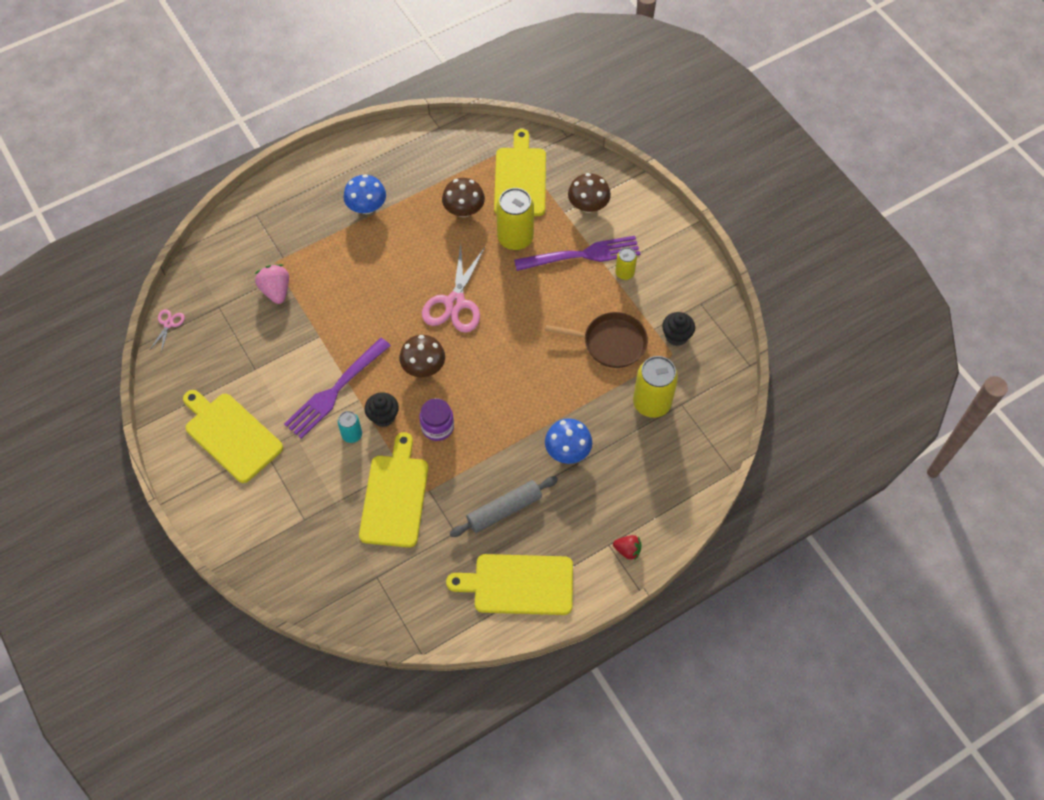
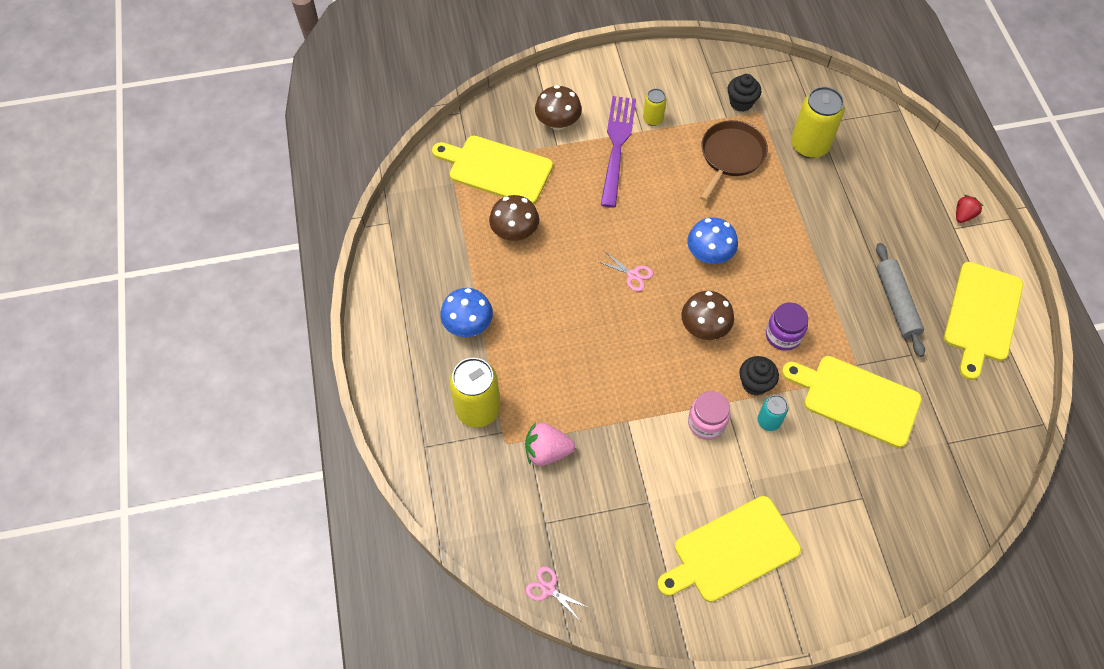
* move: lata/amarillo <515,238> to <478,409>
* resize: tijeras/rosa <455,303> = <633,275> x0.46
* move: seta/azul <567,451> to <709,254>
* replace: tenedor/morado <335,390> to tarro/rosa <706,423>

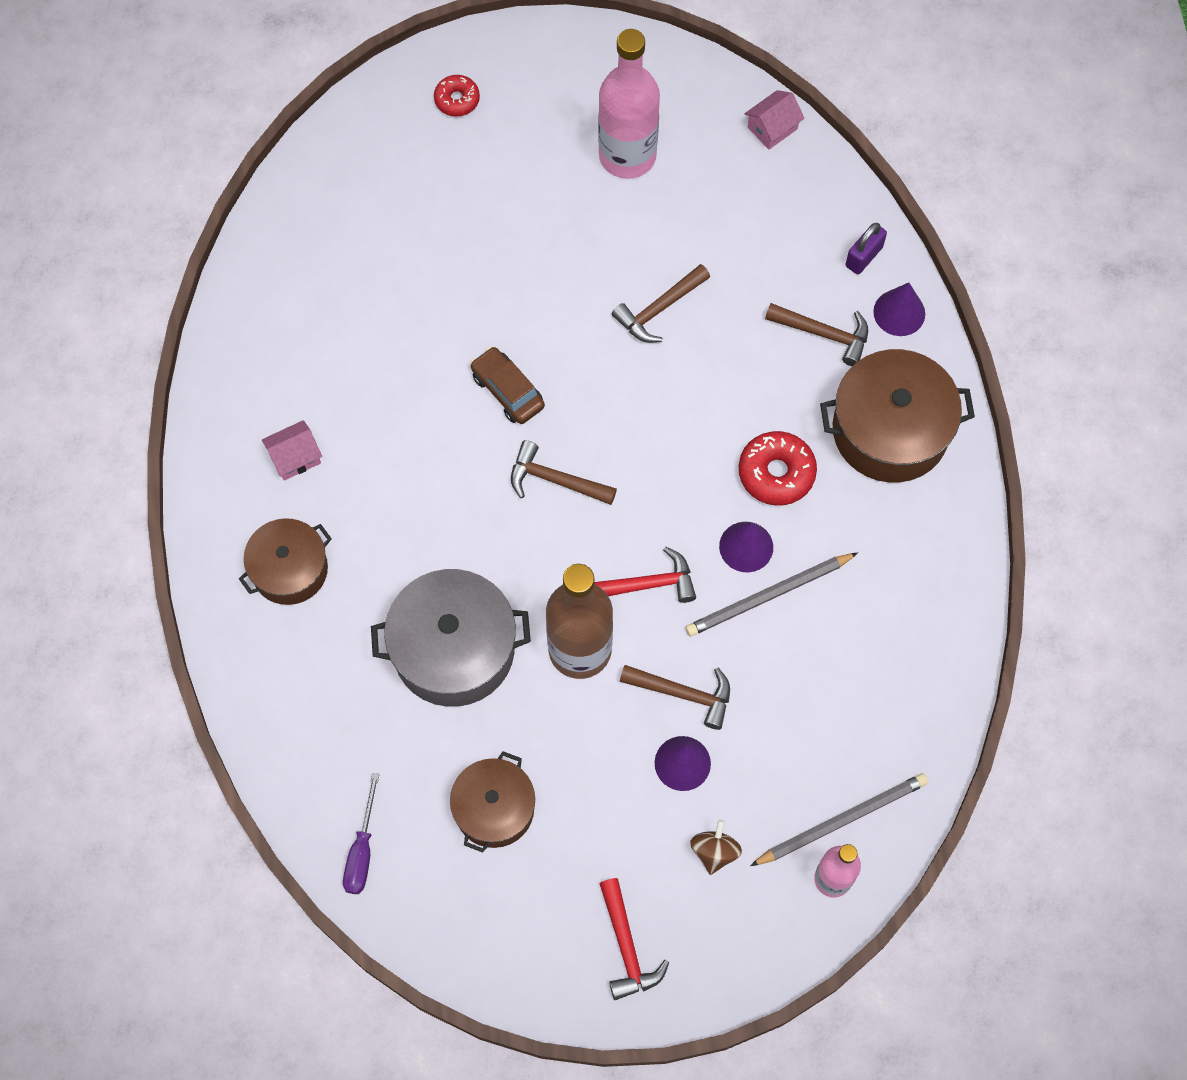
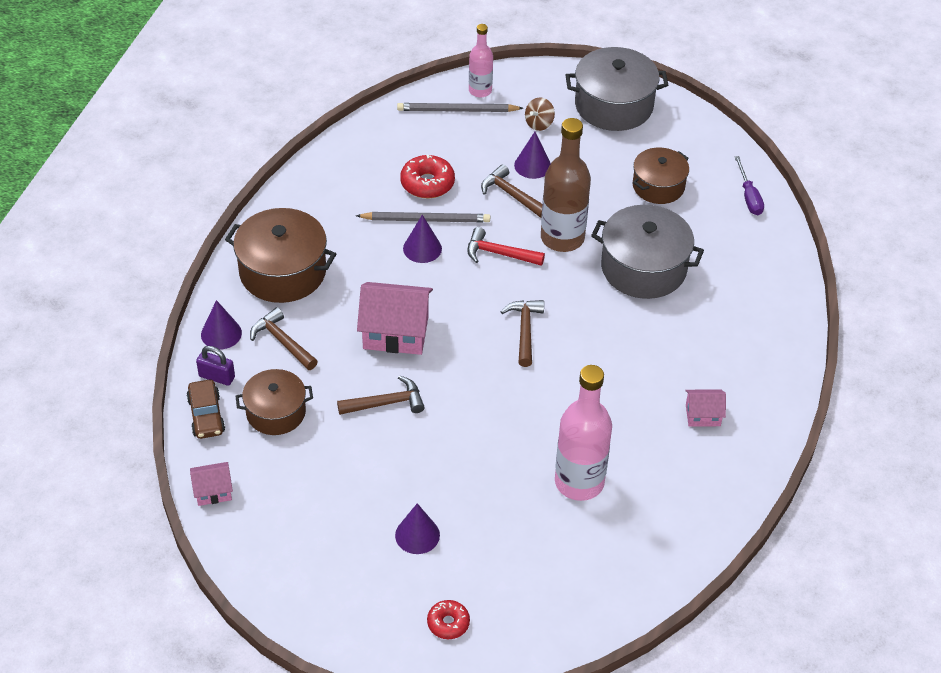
* move: coche/marrón <507,391> to <206,415>
* rotate: candado/morado <863,256> = <217,377> 45 degrees clockwise
* move: olla/marrón <290,569> to <276,412>
* insert: casa/rosa <395,332>
* insert: cono/morado <417,535>
* move: rosquilla/rojo <776,473> to <427,183>
* rotate: martillo/marrón <555,480> = <524,331> 135 degrees counterclockwise
* move: botella/rosa <627,155> to <579,482>
* replace: martillo/rojo <627,947> to olla/gris <614,105>
* rotate: destornillador/morado <362,850> = <749,197> 135 degrees clockwise

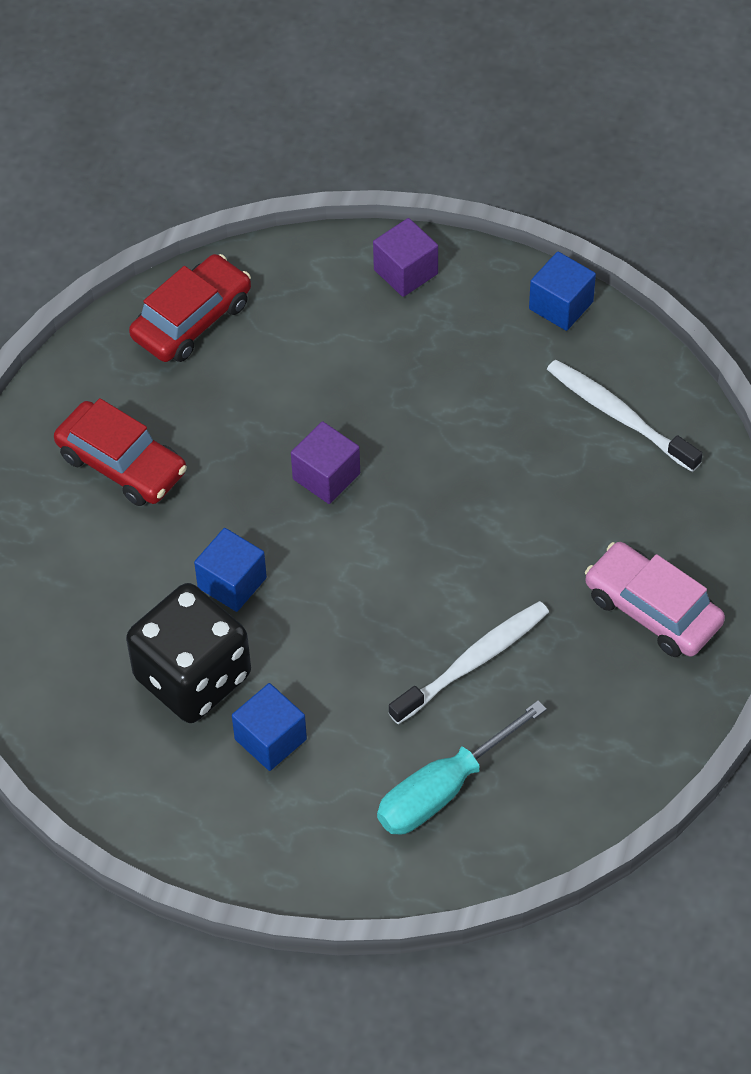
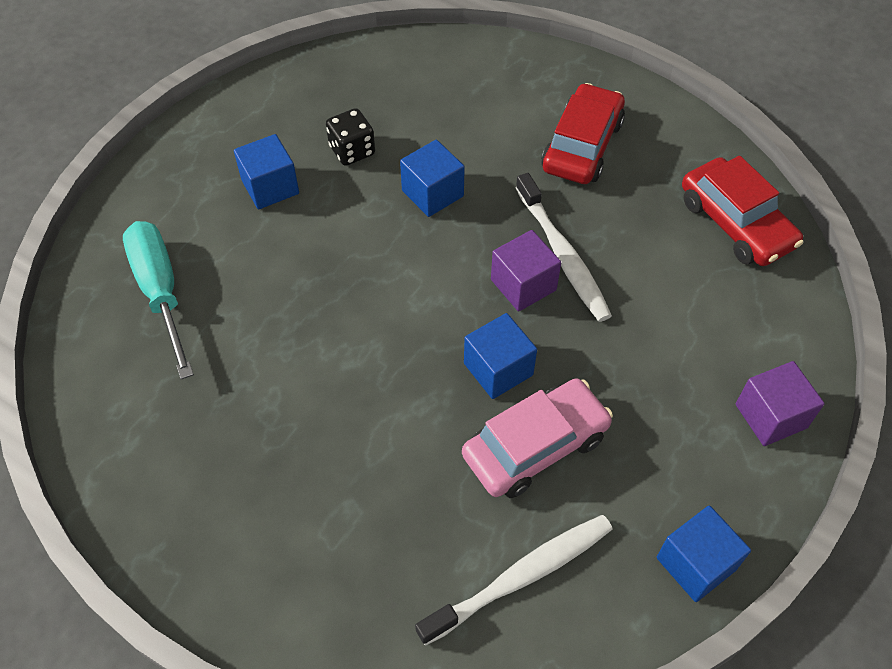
* resize: dado/negro <193,677> = <352,151> x0.48
* move: coche/rosa <652,610> to <535,446>
* insert: cubo/azul <498,369>
* move: cepillo de dientes/blanco <473,662> to <562,255>
* rotate: coche/rojo <122,464> = <582,146> 150 degrees clockwise

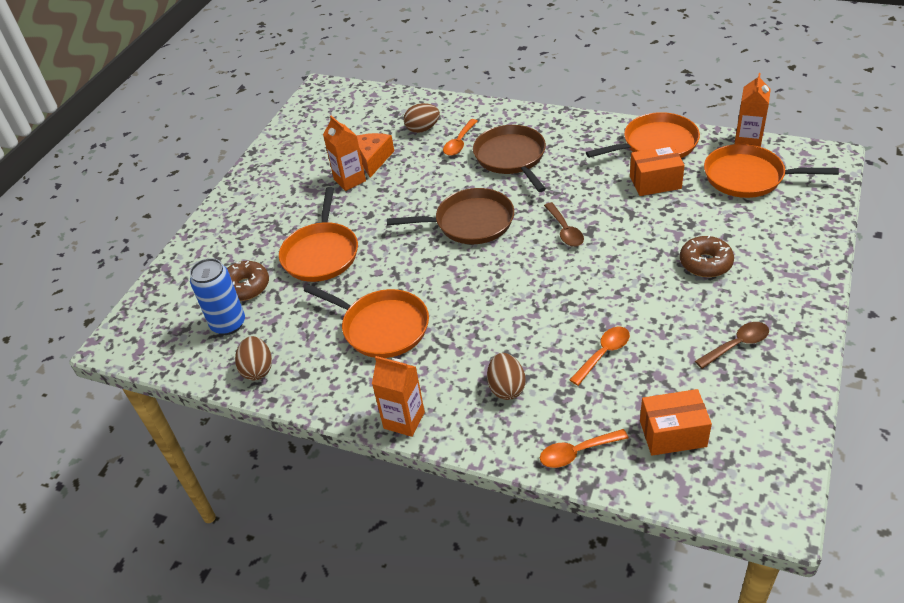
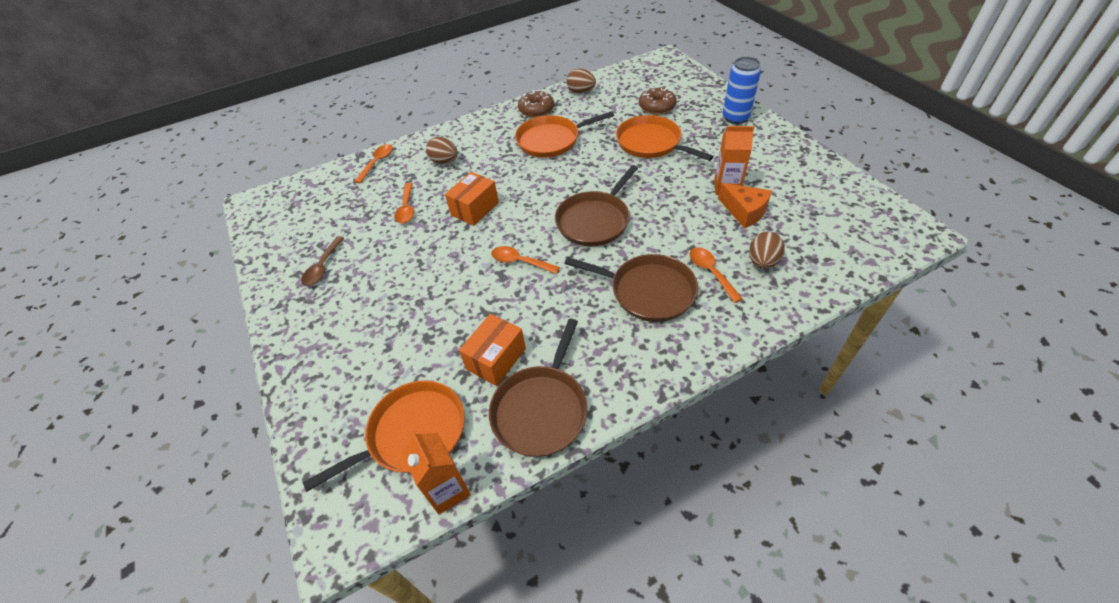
* move: caja/naranja <672,433> to <475,209>
* recolor: sartén/naranja <656,144> to sartén/marrón <541,409>
* recolor: cuchara/marrón <565,231> to cuchara/naranja <520,262>
* move: rosquilla/marrón <705,263> to <536,110>
* move: lata/azul <228,324> to <735,118>
* delete: cartón de leche/naranja <404,420>

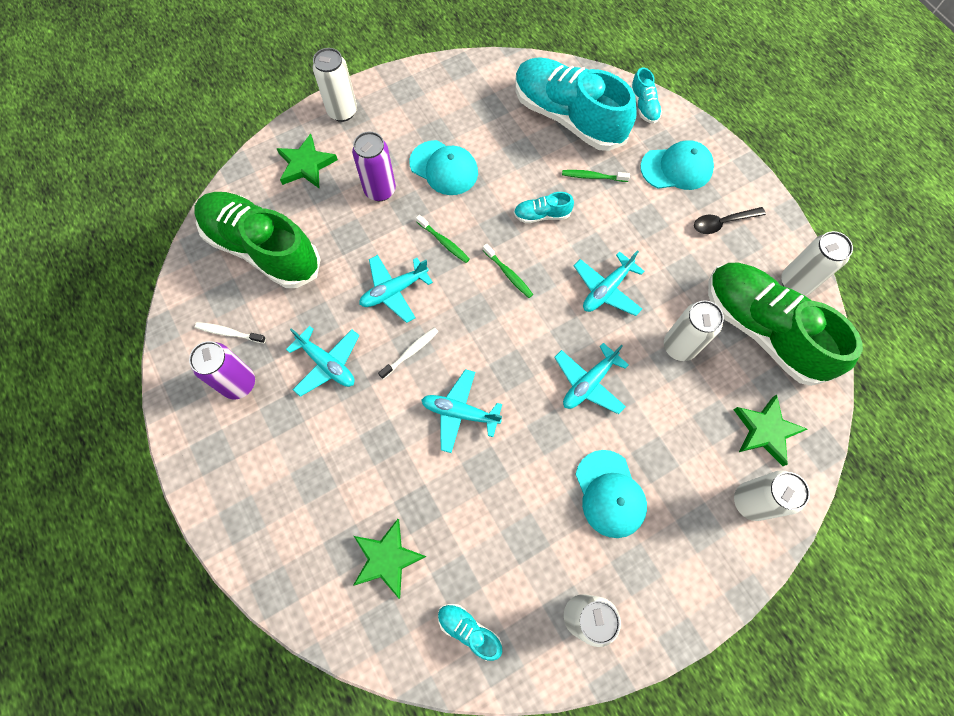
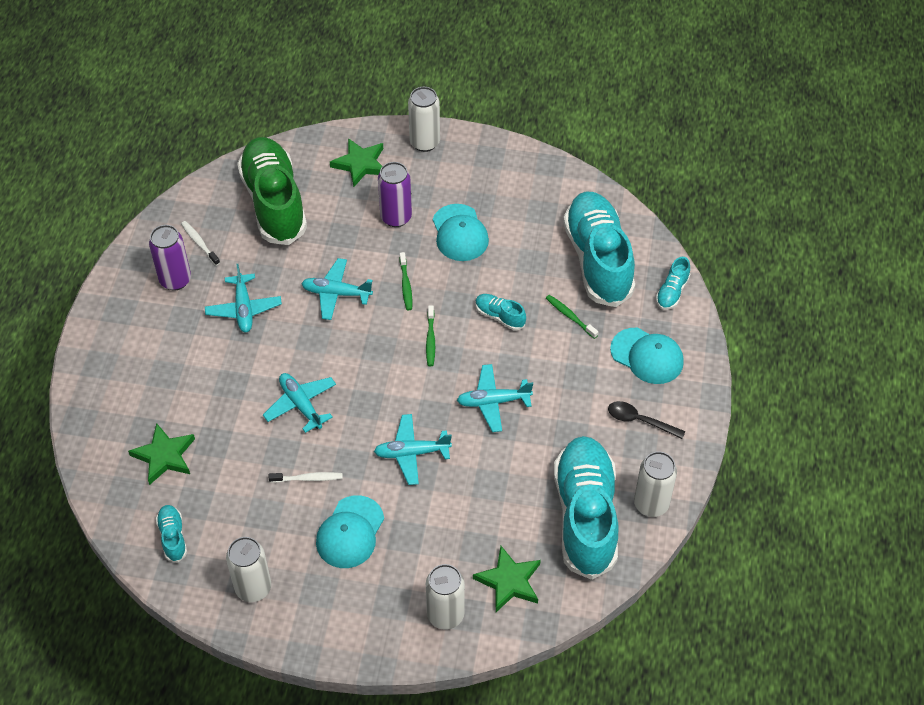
* move: cepillo de dientes/blanco <410,352> to <308,478>
* recolor: zapato/verde <762,329> to zapato/turquesa <585,515>
* delete: lata/blanco <679,346>

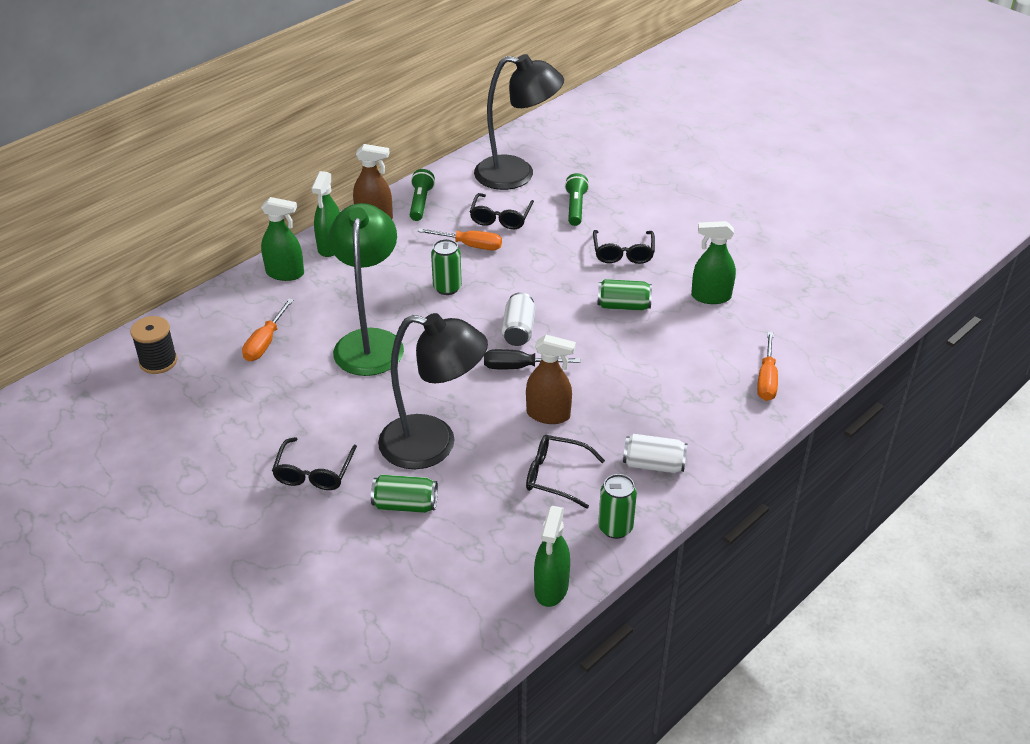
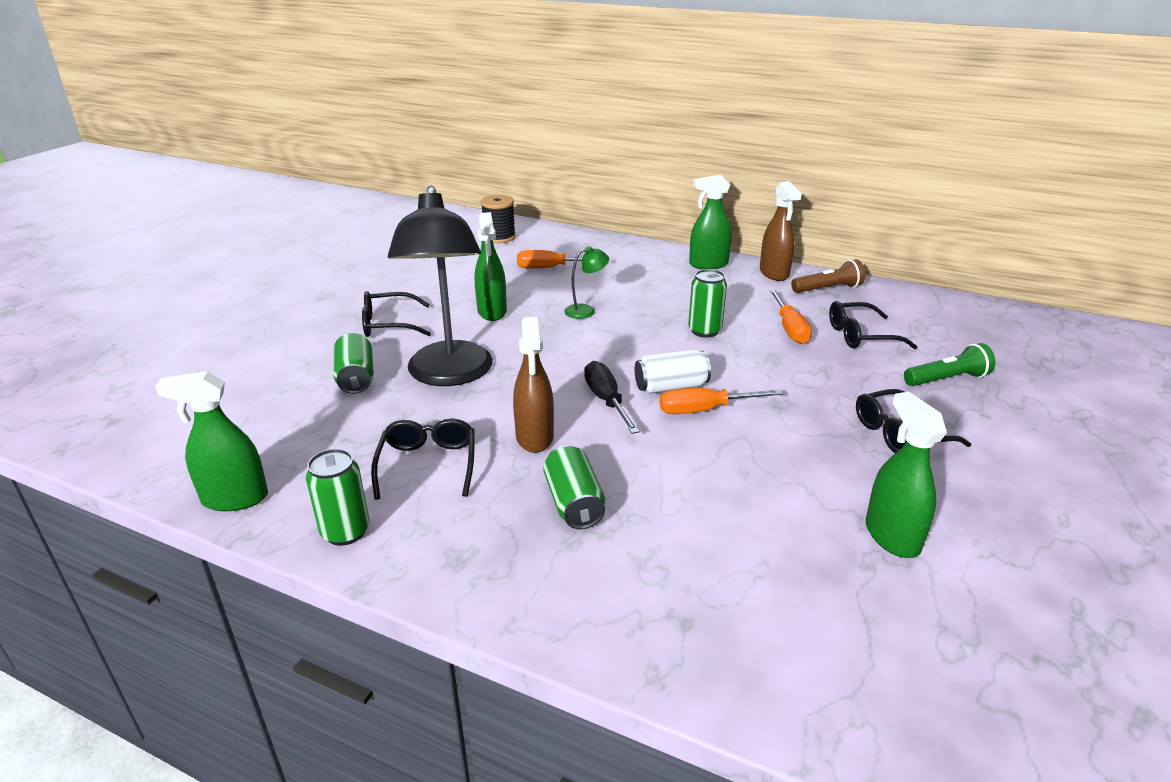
* move: pulverizador/verde <285,273> to <492,312>
* move: lata/verde <623,306> to <573,503>
* resize: lámpara/verde <370,342> = <586,311> x0.41
* move: destornillador/naranja <766,380> to <704,410>
* recolor: lámpara de mano/verde <420,203> to lámpara de mano/marrón <828,289>
* delete: lámpara/negro <517,175>
* delete: lata/blanco <653,465>

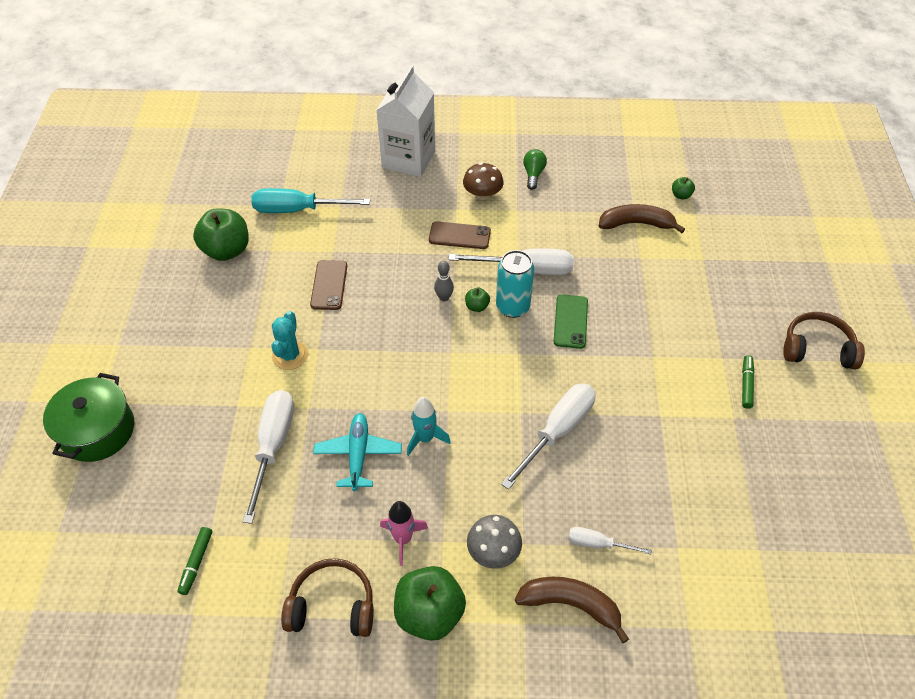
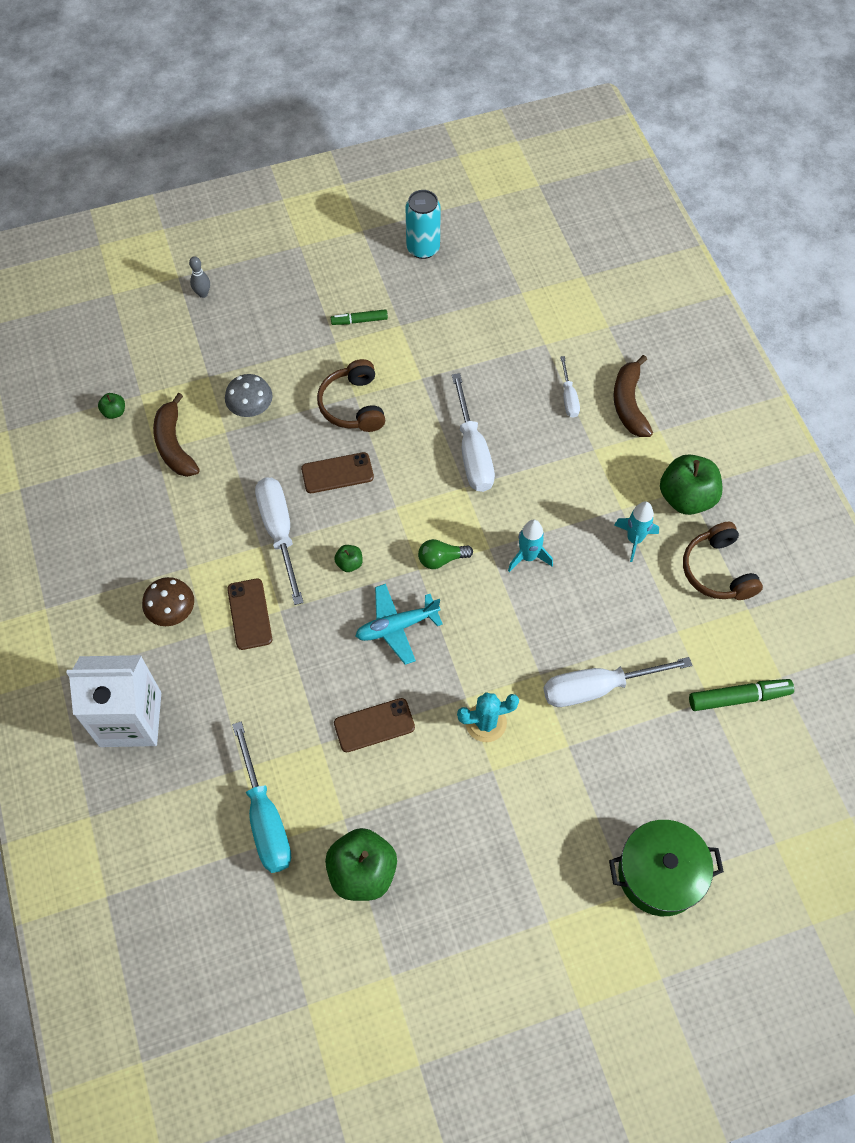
* move: bolo/gris <444,297> to <203,294>
* move: seta/gris <493,551> to <251,408>
* recolor: móvil/verde <570,321> to móvil/marrón <337,473>
* move: auriculares/marrón <817,349> to <353,405>
* move: avión/turquesa <358,455> to <397,626>
* move: lata/turquesa <512,307> to <423,248>
* move: bombilla/verde <533,174> to <441,559>
* rotate: destornillador/blanco <557,431> = <472,452> 120 degrees counterclockwise
* recolor: cohete/rosa <403,539> to cohete/turquesa <634,539>
* resize: rotulador/verde <196,562> = <739,697> x1.56

